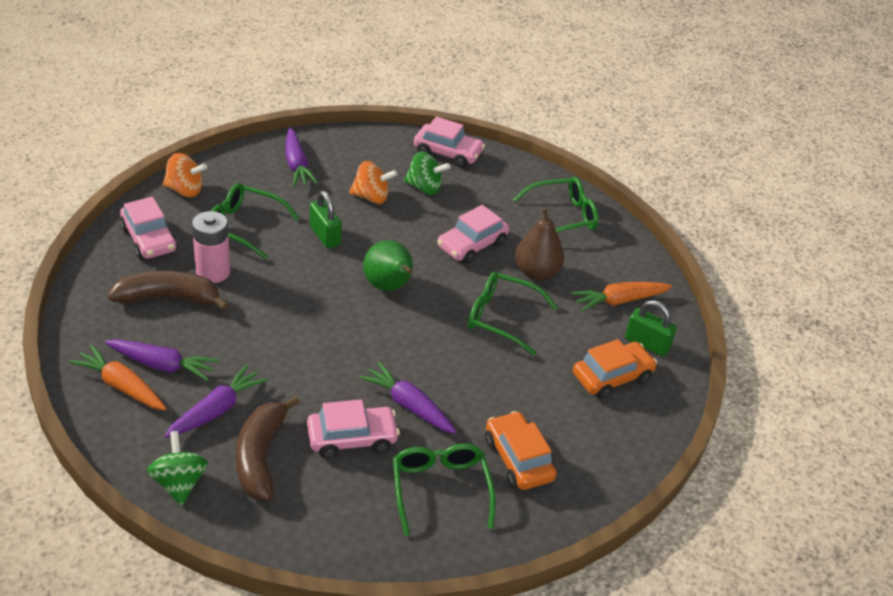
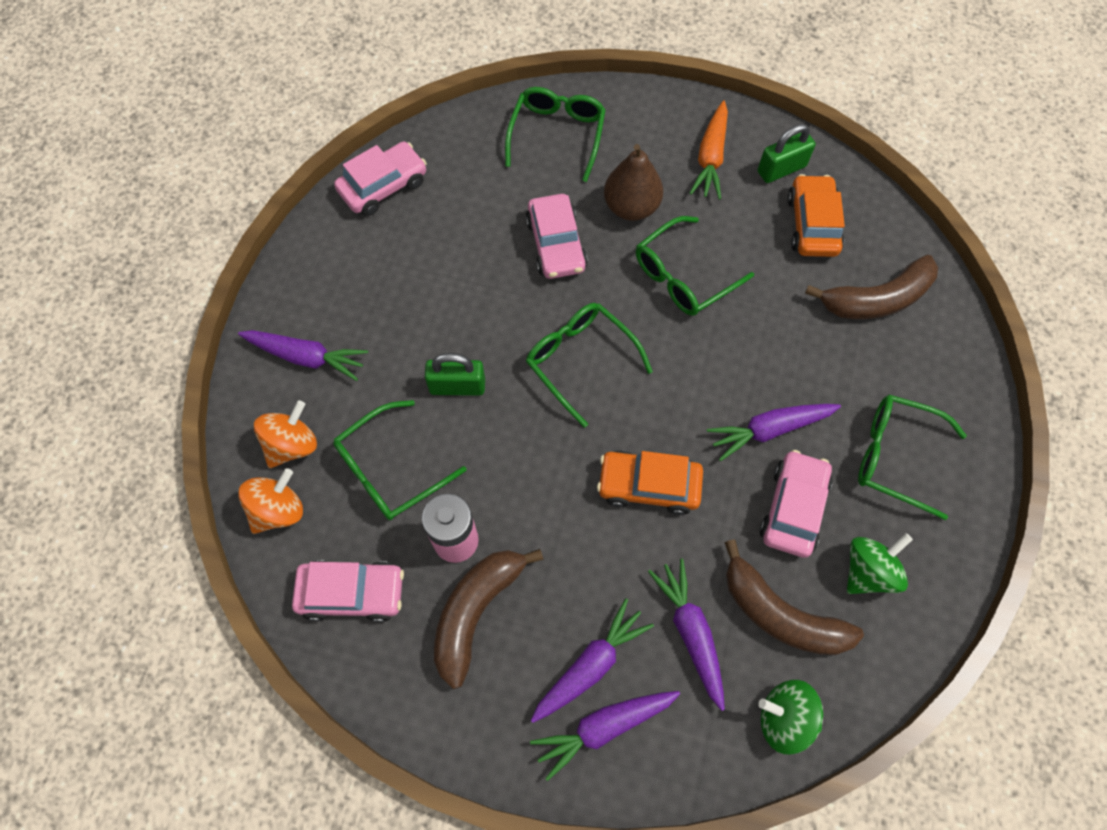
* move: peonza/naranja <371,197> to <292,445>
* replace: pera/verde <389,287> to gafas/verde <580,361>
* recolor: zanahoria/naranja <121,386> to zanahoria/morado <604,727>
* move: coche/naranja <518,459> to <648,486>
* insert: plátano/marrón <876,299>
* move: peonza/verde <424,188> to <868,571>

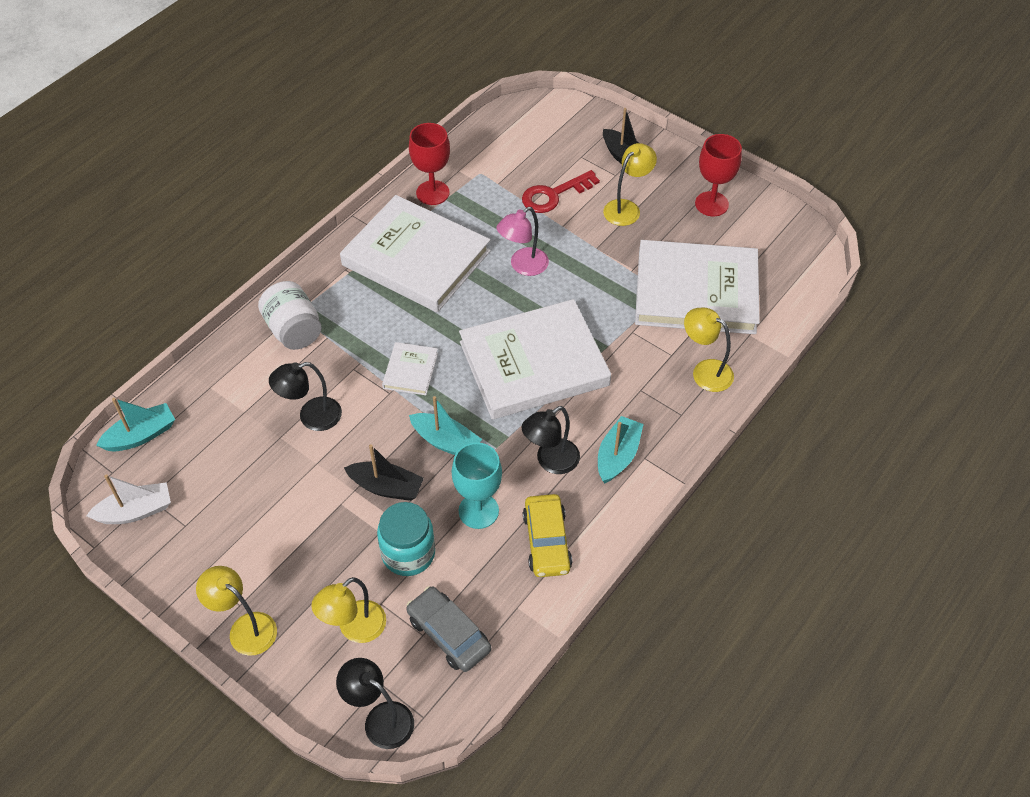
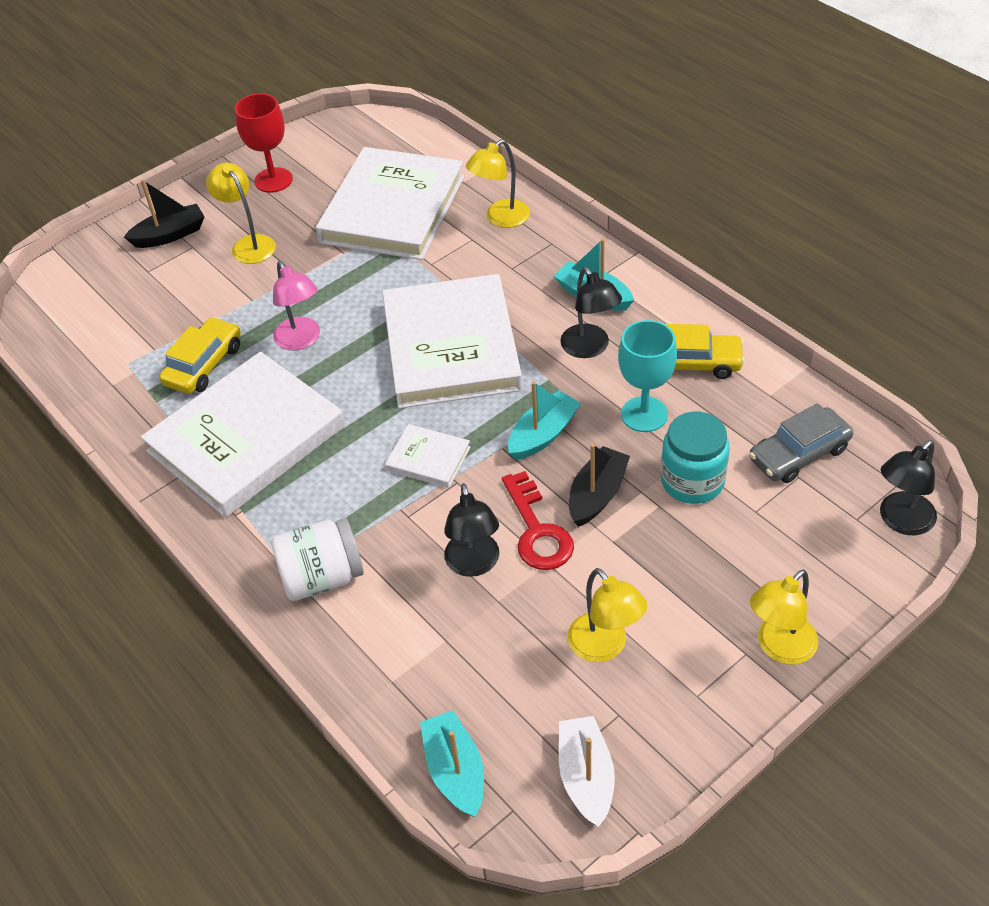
* insert: coche/amarillo <204,365>
* move: llave/rojo <554,195> to <537,531>
* move: lámpara/amarillo <354,629> to <605,647>
* delete: copa/rojo <432,193>

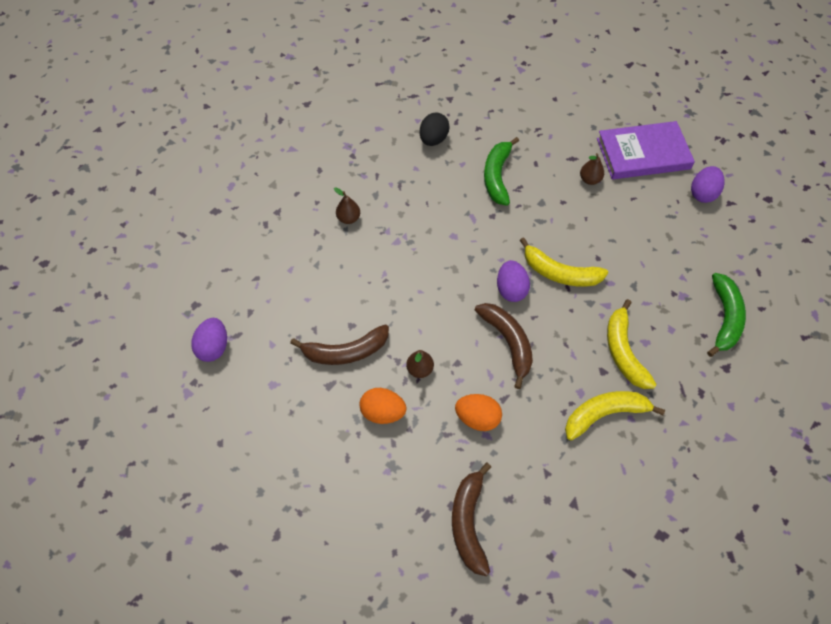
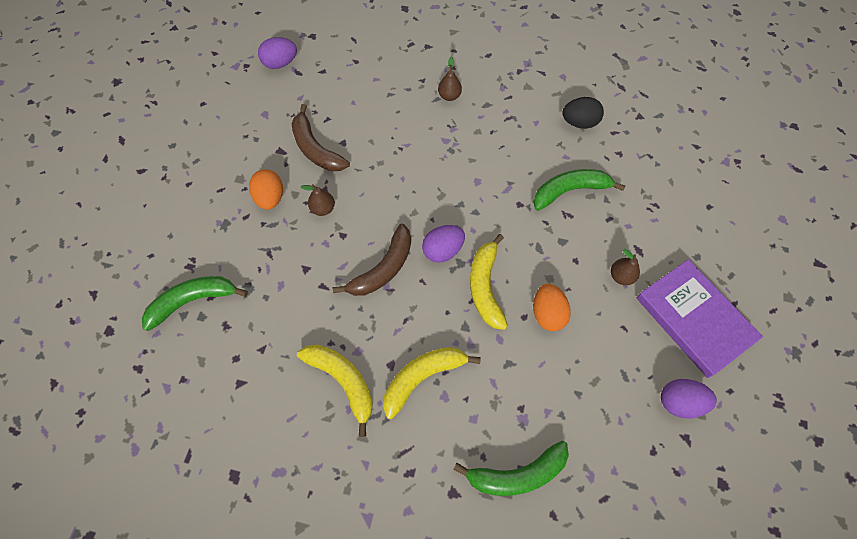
* recolor: plátano/marrón <469,523> to plátano/verde <193,301>
* move: huevo/naranja <477,418> to <547,314>

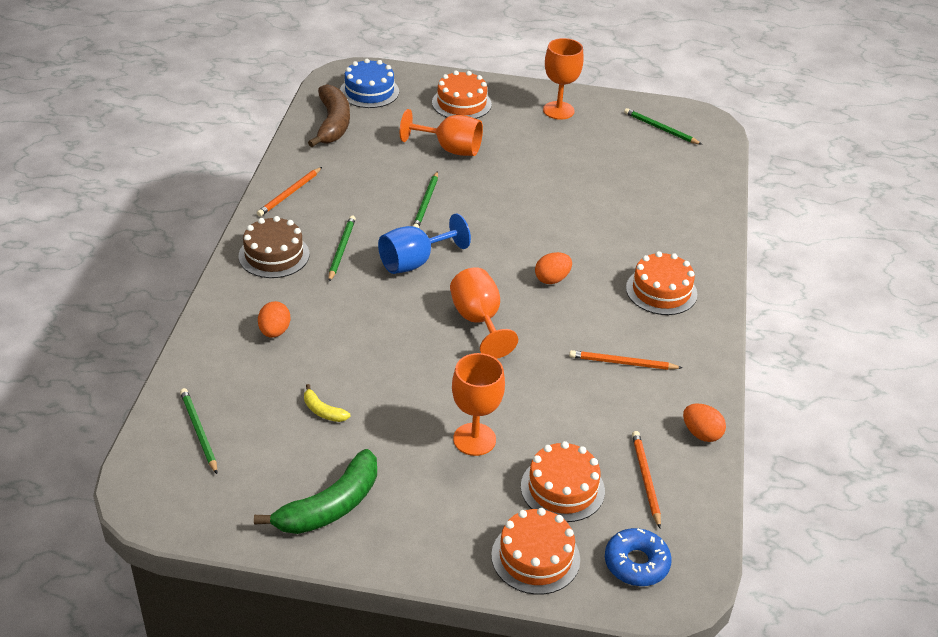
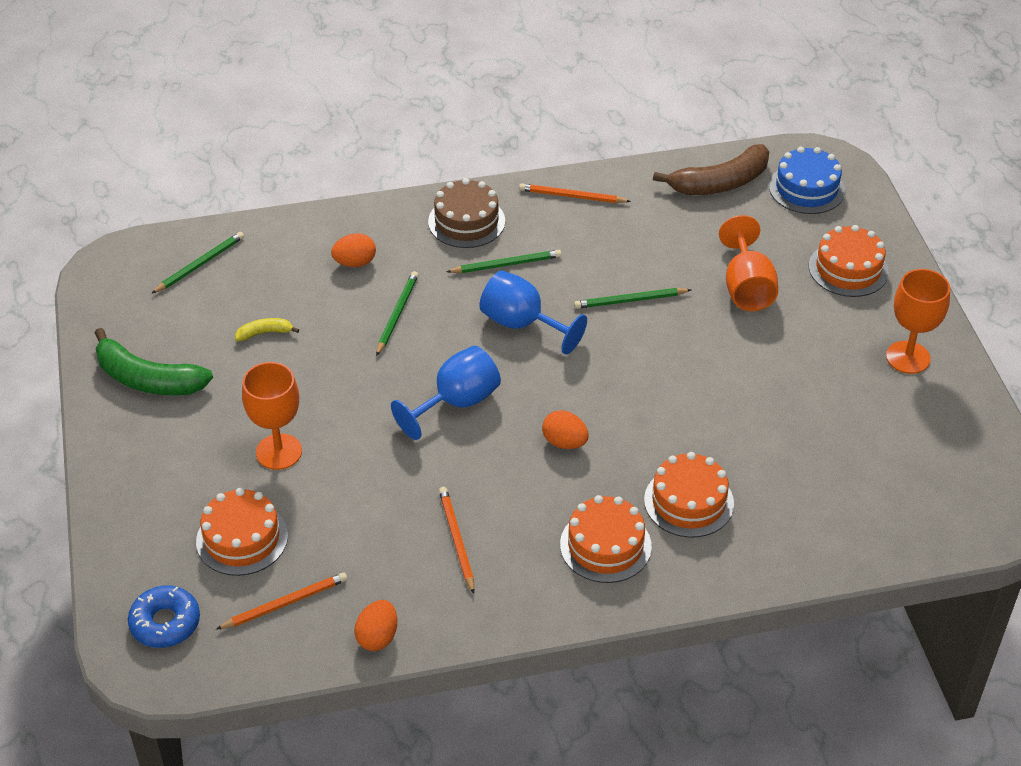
* rotate: plátano/amarillo <323,411> = <264,333> 60 degrees clockwise
* move: lápiz/verde <660,129> to <397,314>
* recolor: copa/naranja <478,321> to copa/azul <457,403>
* move: tarta/naranja <535,557> to <688,501>

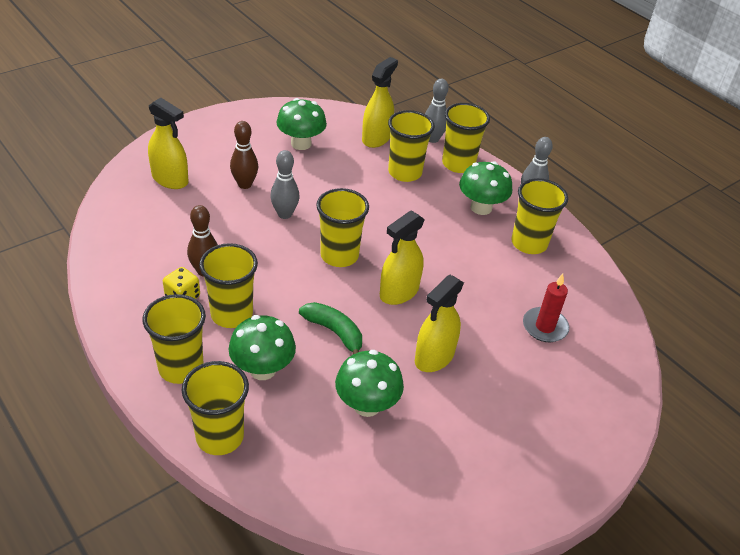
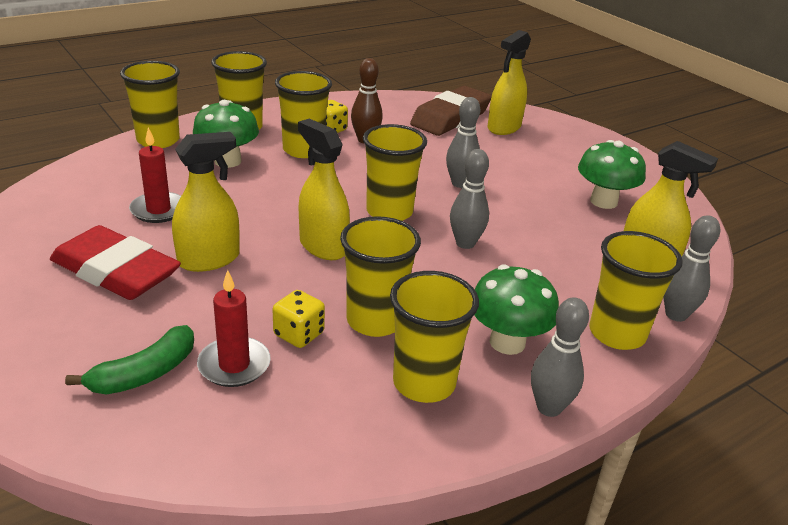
* insert: goma de borrar/rojo <115,271>
* move: plátano/verde <334,332> to <145,373>
* replace: seta/verde <367,405> to vela/rojo <158,210>
* rotate: pulverizador/amarillo <434,357> = <209,259> 105 degrees clockwise
* insert: dado/amarillo <299,334>
* move: vaso/amarillo <405,172> to <375,321>
* insert: goma de borrar/marrón <450,117>
* insert: bolo/gris <465,243>
* delete: bolo/marrón <245,184>

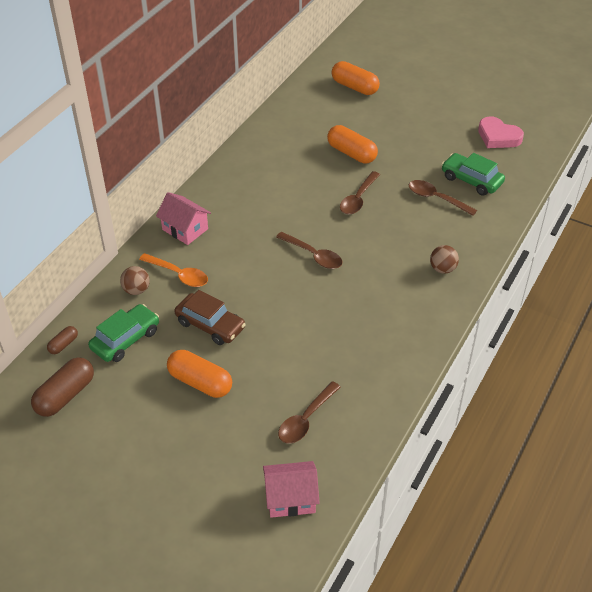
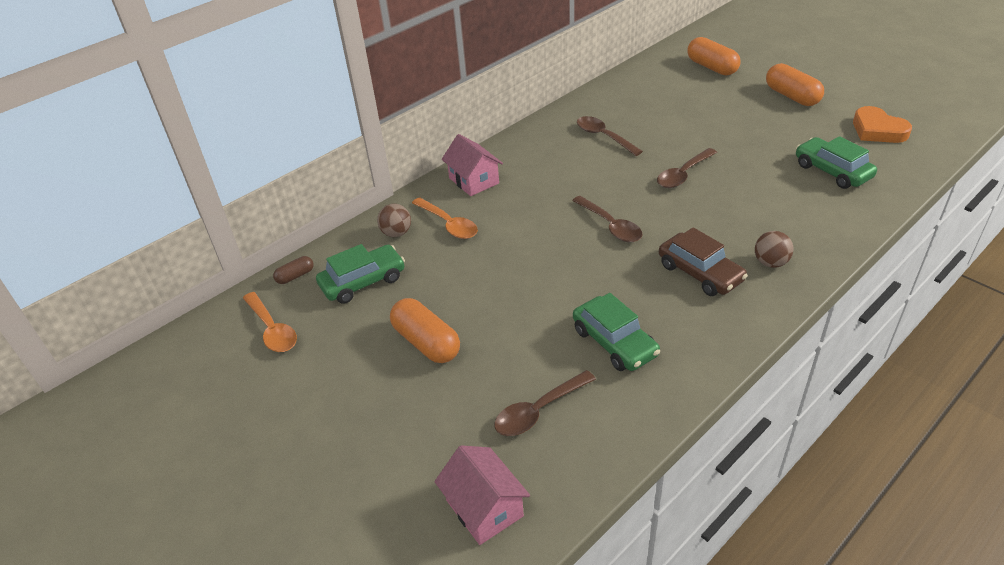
* replace: cápsula/marrón <65,395> to cuchara/naranja <272,329>
* rotate: casa/rosa <290,498> = <484,508> 45 degrees clockwise
* insert: coche/verde <614,342>
* move: cuchara/marrón <436,198> to <604,137>
* move: coche/marrón <210,325> to <700,273>
* move: cápsula/naranja <351,153> to <791,96>
* recolor: corazón/rosa <498,137> to corazón/naranja <877,130>

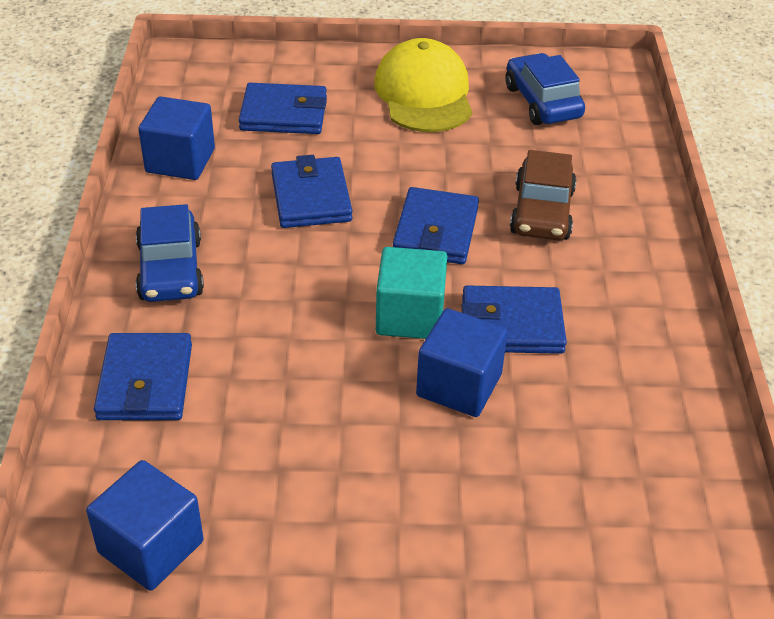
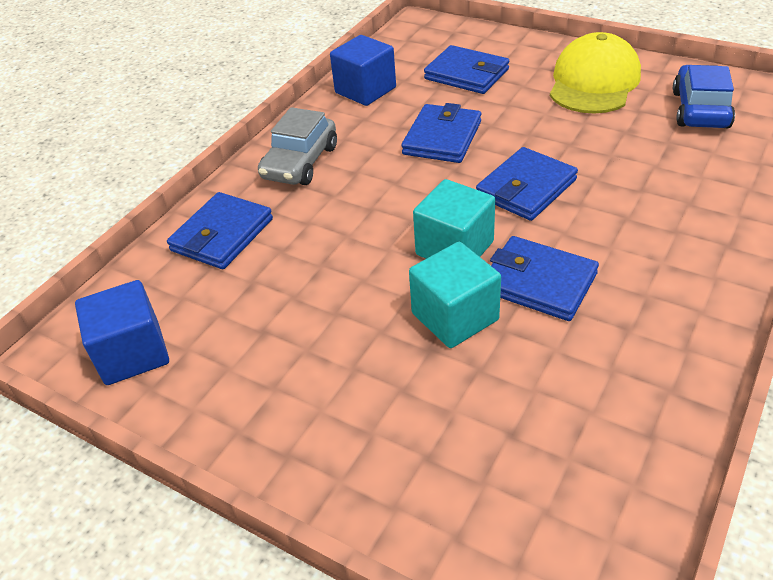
* recolor: coche/azul <170,270> to coche/gris <300,162>
* recolor: cubo/azul <459,385> to cubo/turquesa <455,317>
* delete: coche/marrón <542,212>

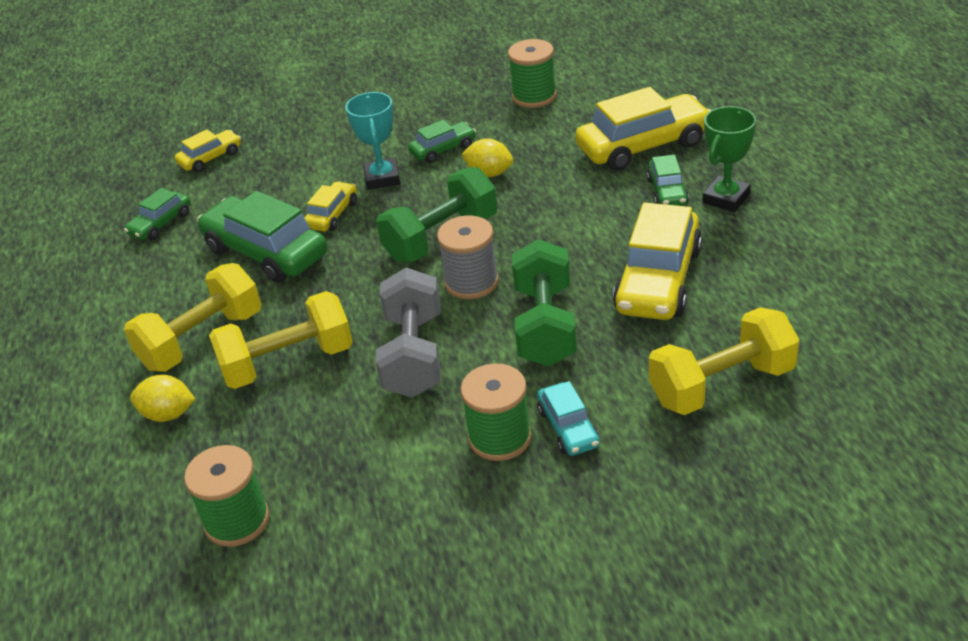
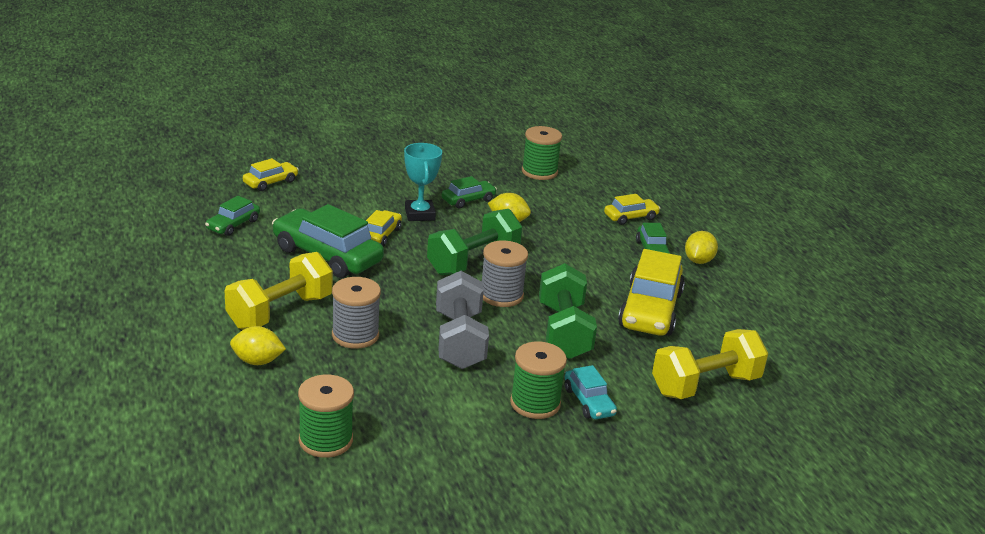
* replace: mancuerna/amarillo <288,363> to carrete/gris <355,335>
* resize: coche/amarillo <643,146> = <630,217> x0.52
* replace: trofeo/verde <726,198> to limón/amarillo <698,261>

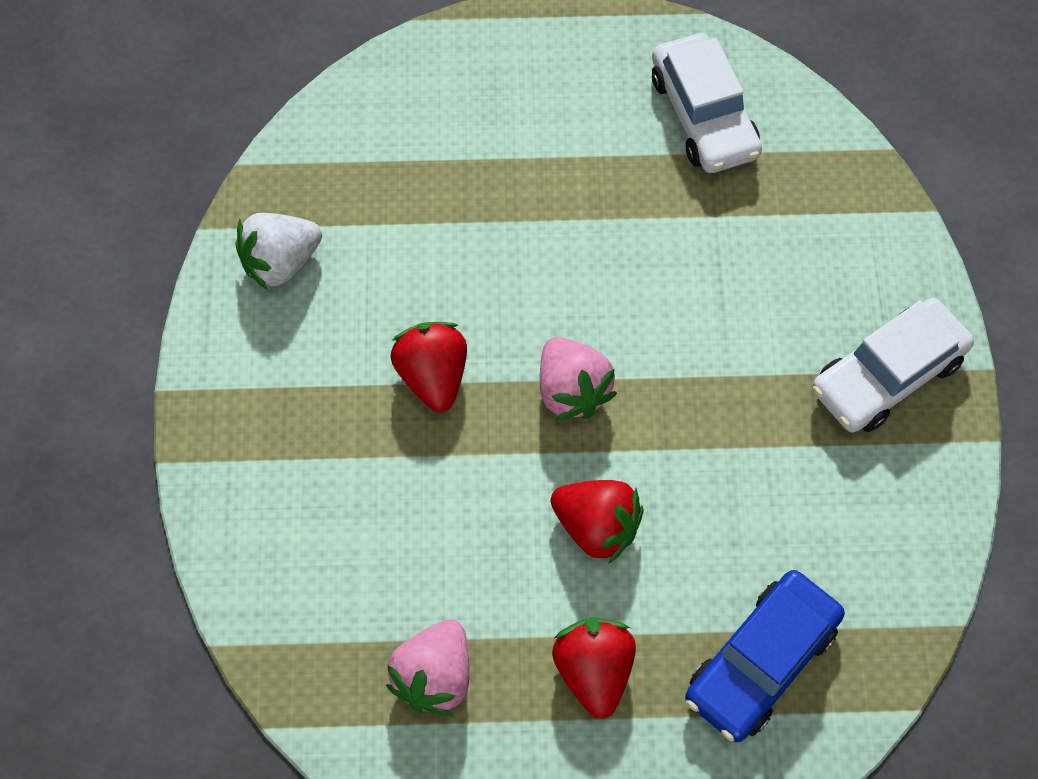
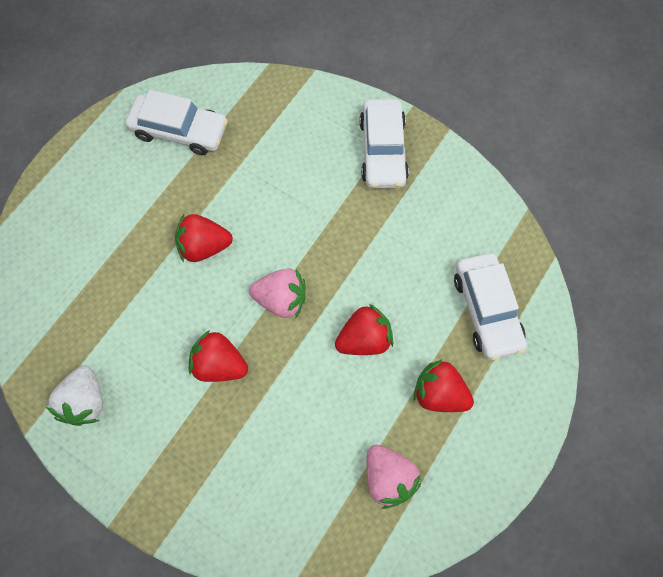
* insert: fresa/rojo <204,246>
* recolor: coche/azul <761,661> to coche/blanco <486,310>

